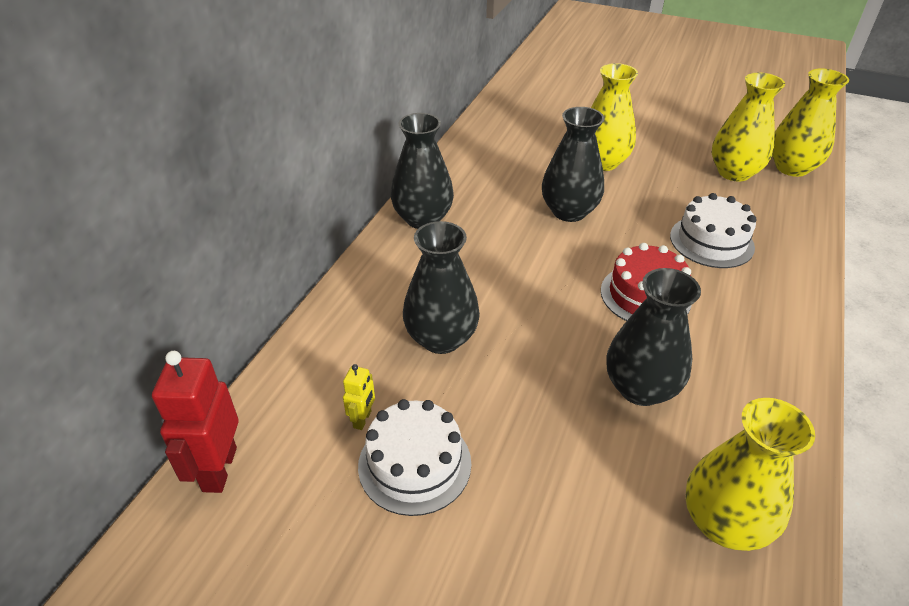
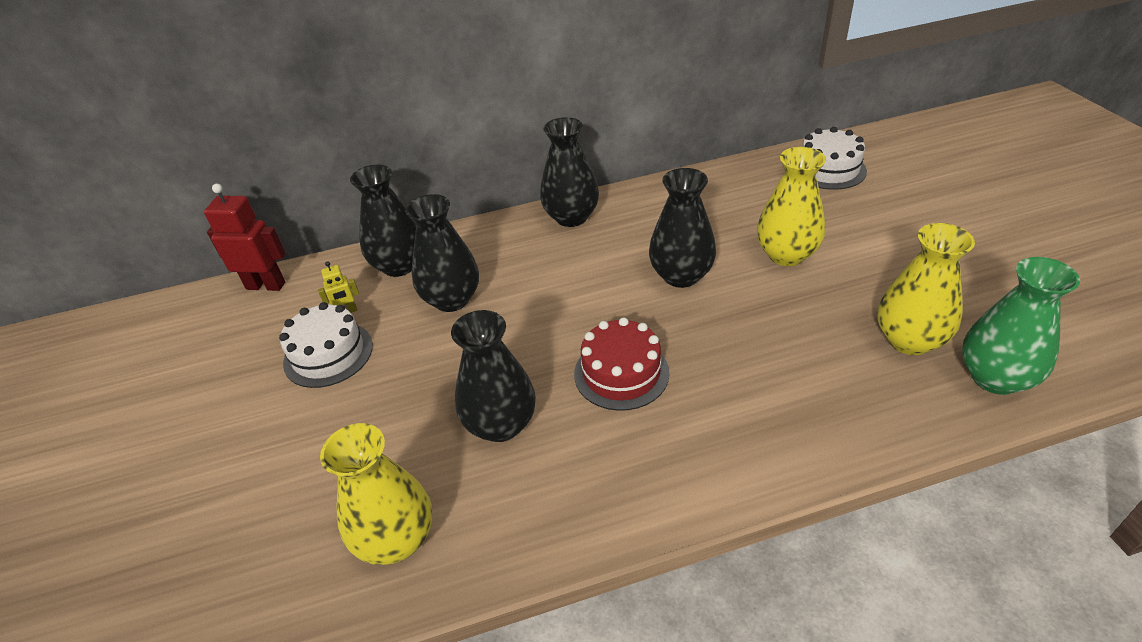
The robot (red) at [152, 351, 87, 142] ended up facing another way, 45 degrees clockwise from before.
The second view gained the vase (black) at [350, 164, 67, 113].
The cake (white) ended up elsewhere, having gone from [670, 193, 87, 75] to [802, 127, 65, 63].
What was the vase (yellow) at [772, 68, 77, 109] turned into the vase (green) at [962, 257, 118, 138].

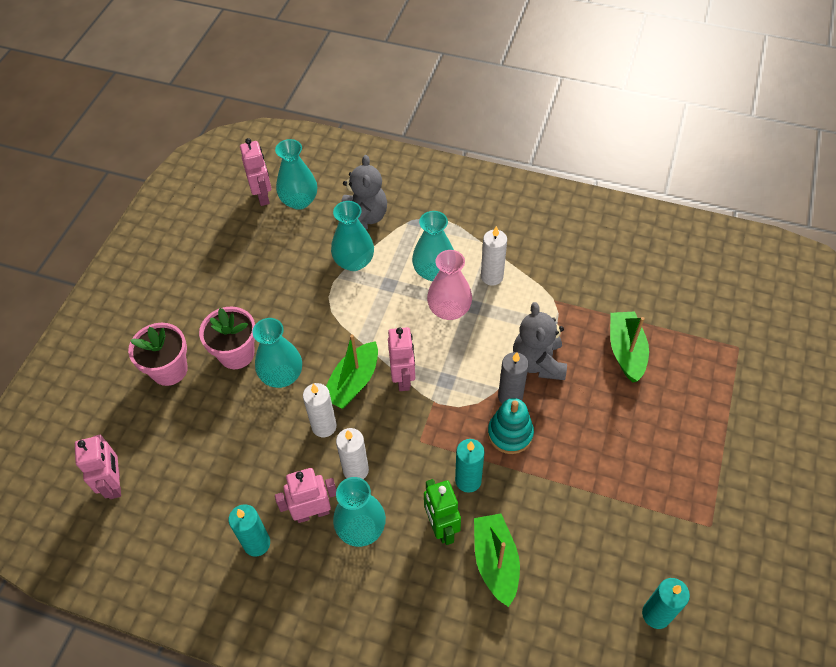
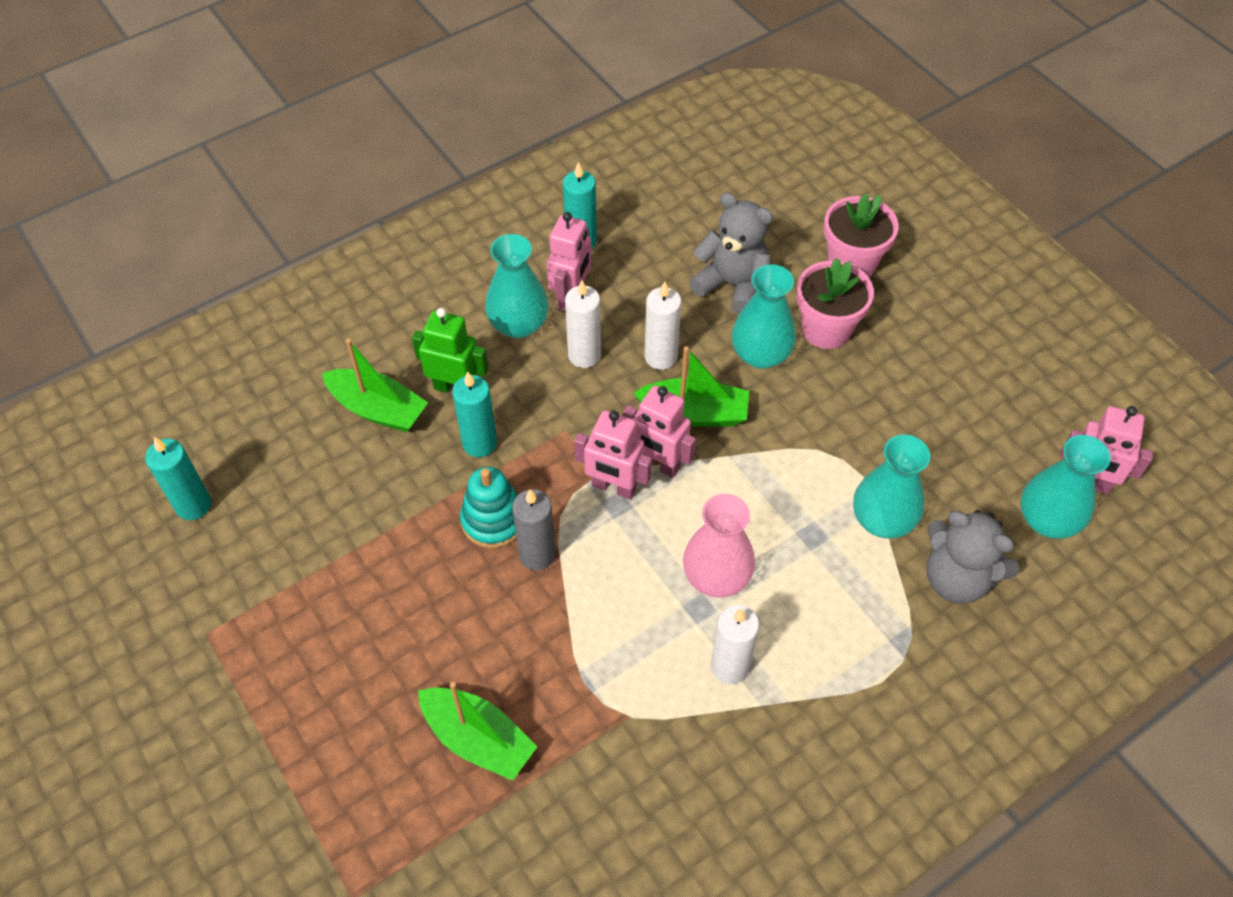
The robot (pink) ended up elsewhere, having gone from [75, 435, 46, 64] to [574, 410, 78, 90].
The boat (green) at [326, 334, 52, 75] ended up facing another way, 120 degrees clockwise from before.
The teddy bear (grey) ended up elsewhere, having gone from [513, 302, 54, 78] to [689, 192, 84, 122].
The second view lost the vase (turquoise) at [412, 211, 42, 70].

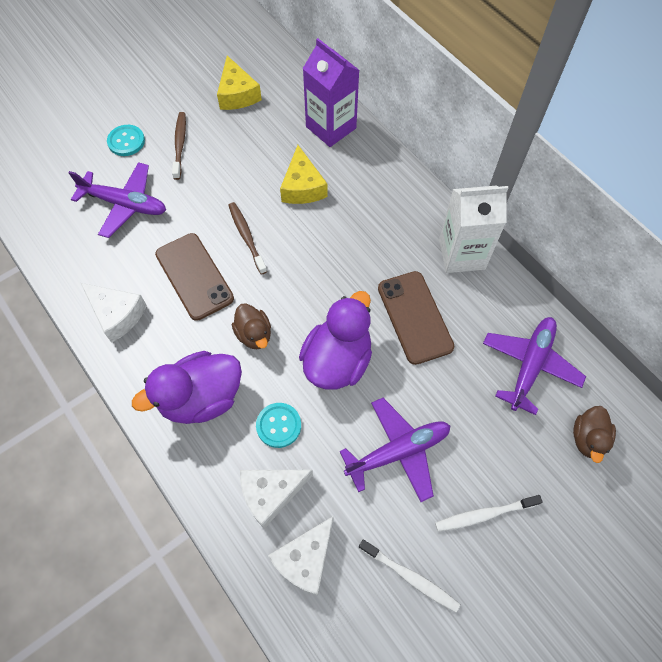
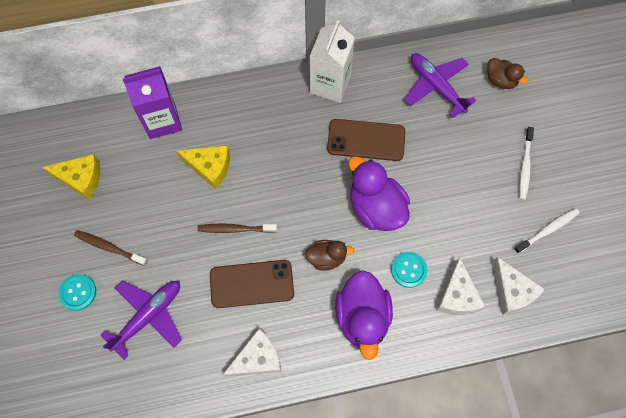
The second view lost the plane (purple) at [339, 398, 112, 104].

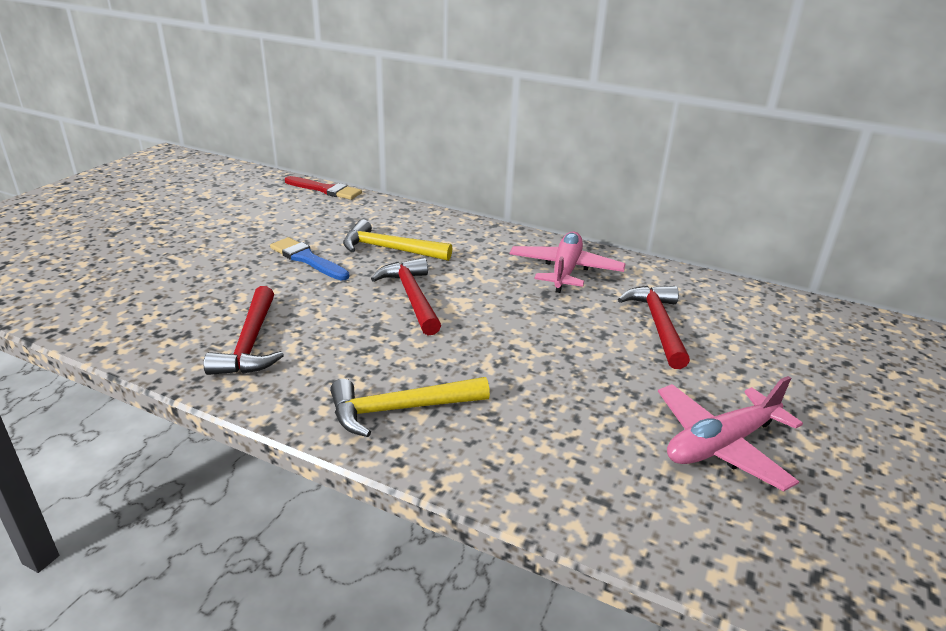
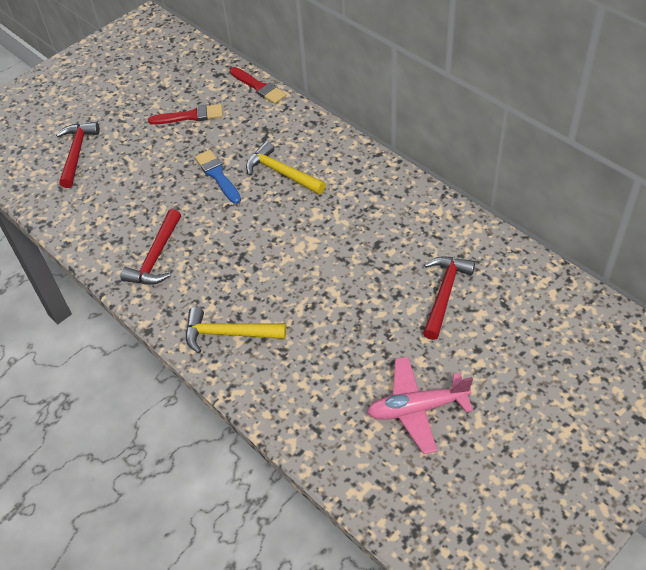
The hammer (red) ended up elsewhere, having gone from [371, 258, 70, 78] to [56, 122, 44, 66].
The second view gained the brush (red) at [148, 104, 75, 21].
The second view lost the plane (pink) at [510, 232, 115, 61].

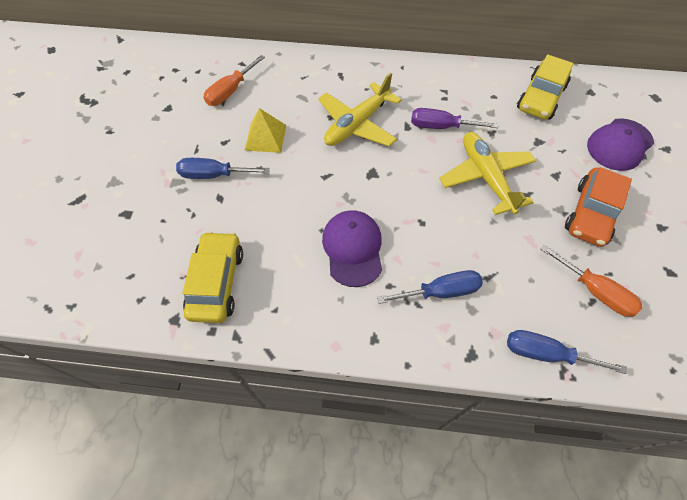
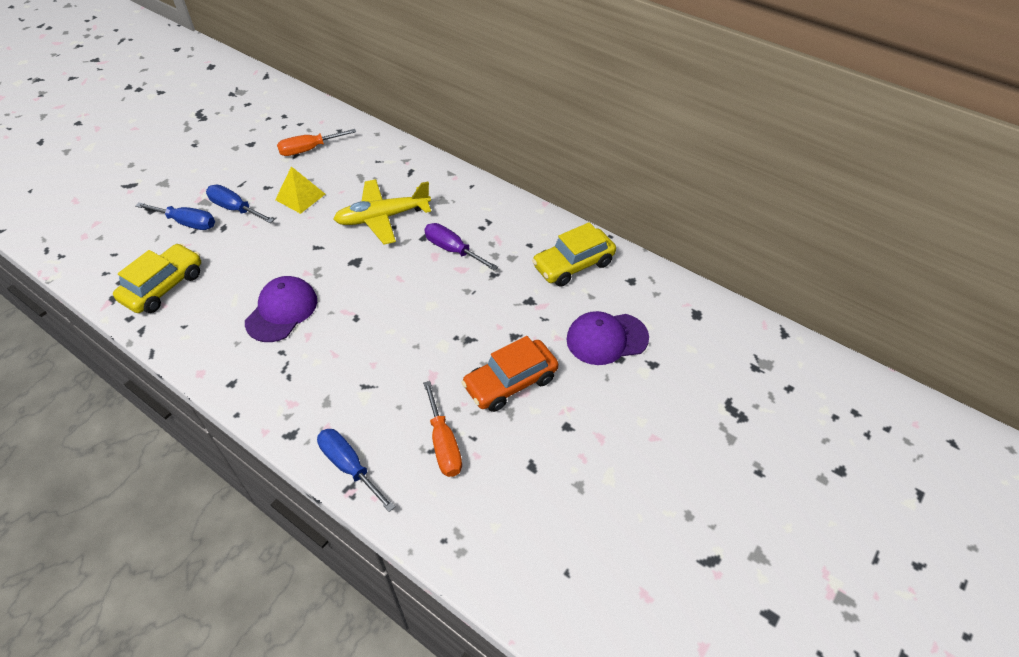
The screwdriver (blue) ended up elsewhere, having gone from [377, 270, 106, 34] to [135, 202, 80, 28].
The second view lost the plane (yellow) at [439, 132, 97, 83].

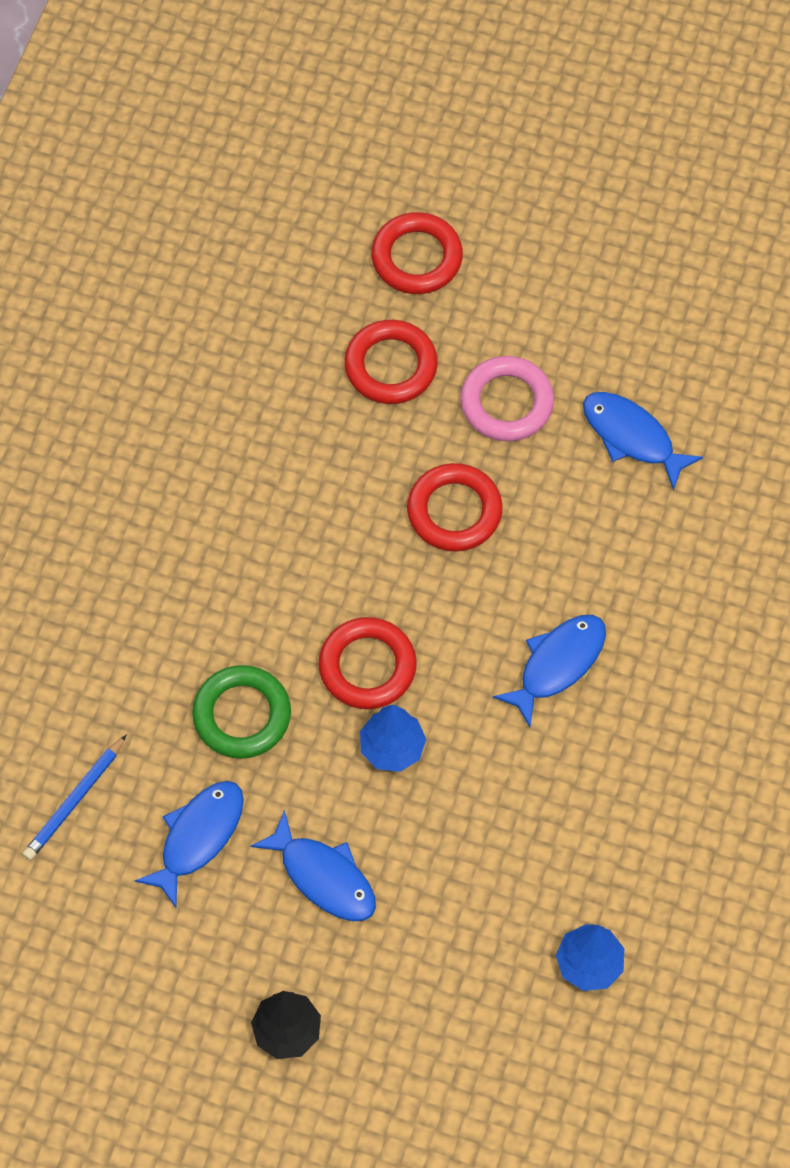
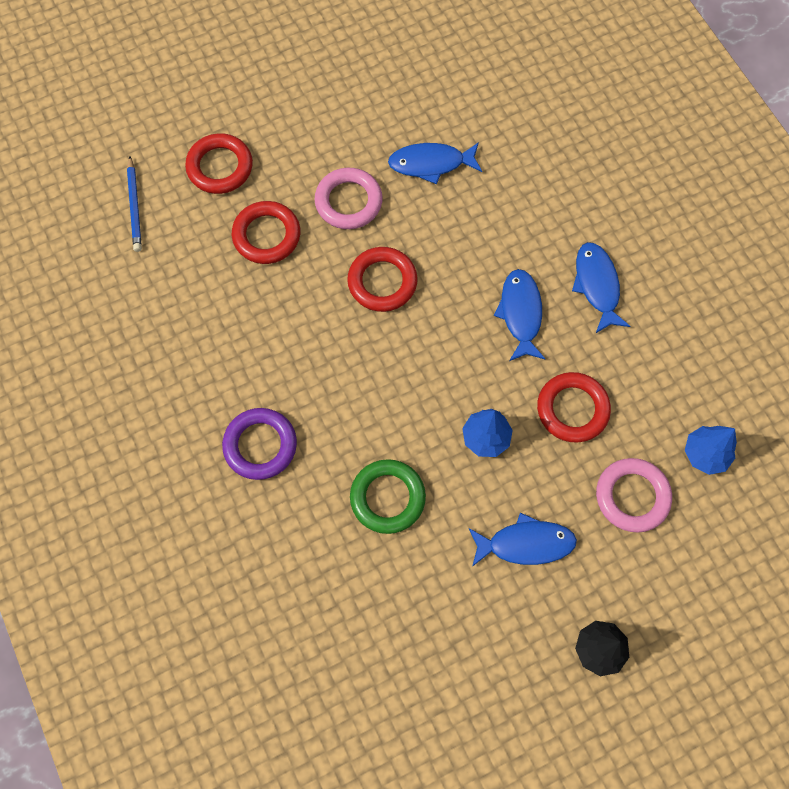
The pencil (blue) ended up elsewhere, having gone from [23, 735, 103, 125] to [127, 156, 15, 96].
The second view gained the ring (purple) at [222, 408, 75, 72].
The ring (red) ended up elsewhere, having gone from [318, 617, 99, 92] to [537, 372, 74, 71].
The fish (blue) ended up elsewhere, having gone from [135, 781, 109, 127] to [572, 242, 58, 92].
The second view gained the ring (pink) at [596, 458, 76, 74].

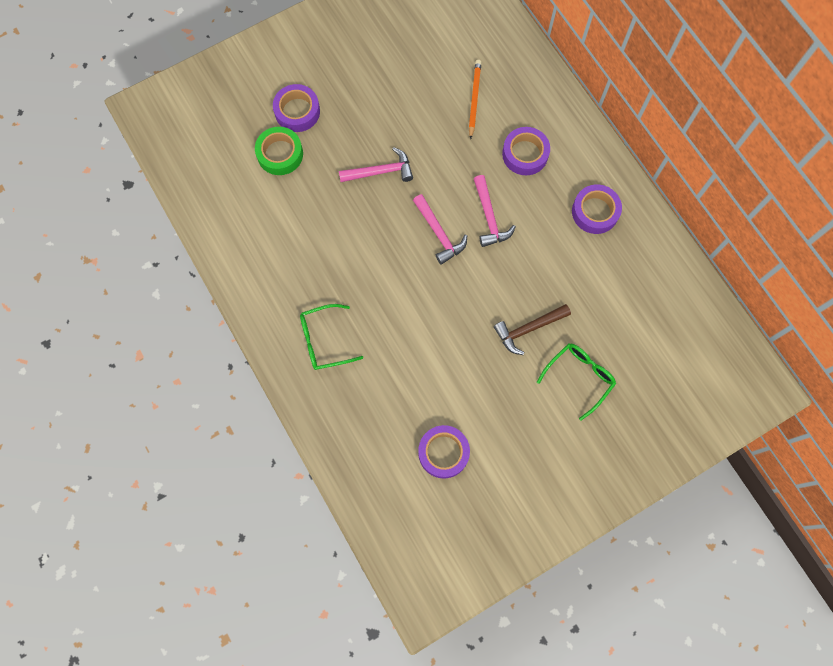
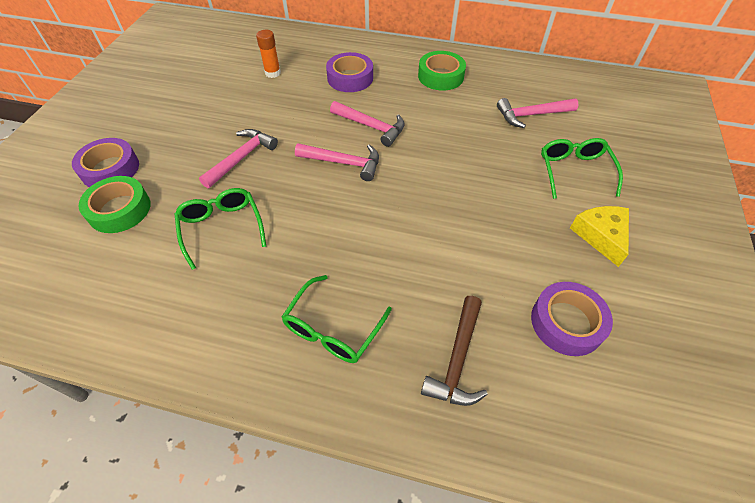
The second view gained the glasses (green) at [174, 188, 92, 82].
Where the pencil (orange) stood at [469, 60, 12, 80], the glue stick (orange) came to stand at [256, 30, 25, 48].
What was the tape (purple) at [572, 185, 50, 49] turned into the tape (green) at [418, 51, 48, 39].
The hammer (brown) ended up elsewhere, having gone from [494, 304, 77, 51] to [421, 296, 67, 110].
The second view gained the hammer (pink) at [497, 98, 82, 30].
The second view gained the cheese (yellow) at [570, 206, 59, 61].

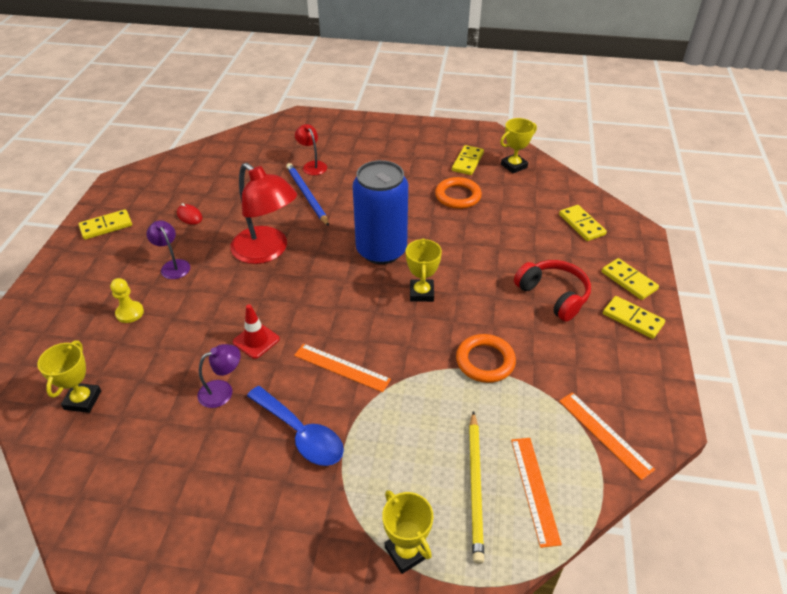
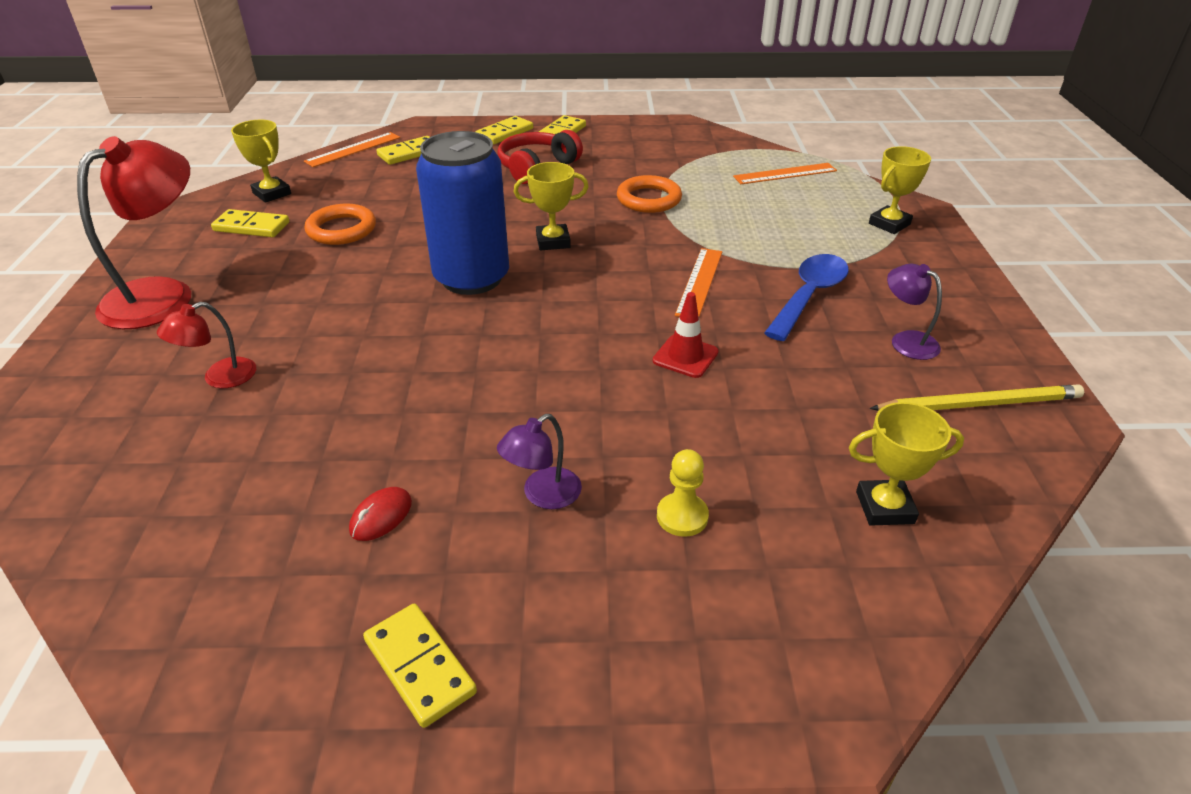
The lamp (red) ended up elsewhere, having gone from [230, 163, 67, 101] to [77, 136, 114, 193].
The ruler (orange) ended up elsewhere, having gone from [559, 392, 96, 88] to [304, 132, 96, 35].
The pencil (yellow) ended up elsewhere, having gone from [469, 411, 15, 153] to [869, 384, 215, 27].
The lamp (purple) ended up elsewhere, having gone from [197, 344, 44, 64] to [887, 264, 55, 96].
The second view lost the pencil (blue) at [286, 163, 43, 63].

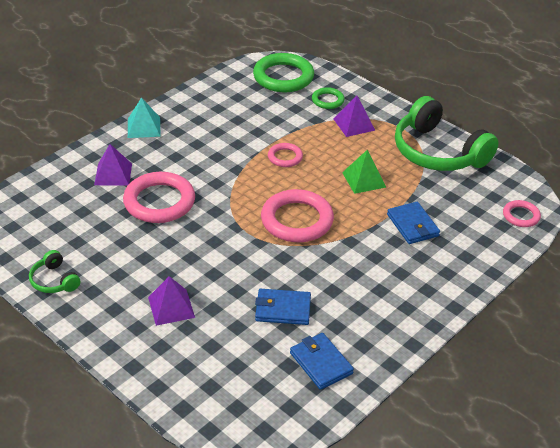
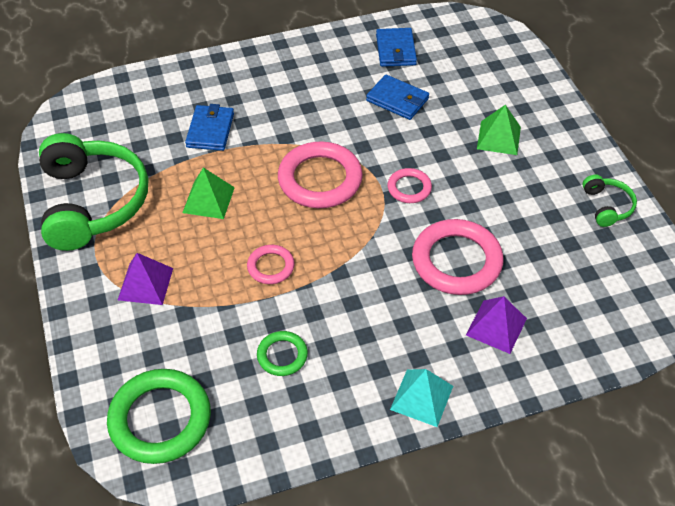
The ring (green) ended up elsewhere, having gone from [312, 87, 32, 22] to [257, 331, 51, 45].
The ring (pink) ended up elsewhere, having gone from [503, 200, 38, 27] to [387, 168, 45, 35].
What was the pyramid (purple) at [148, 276, 47, 50] turned into the pyramid (green) at [477, 105, 44, 50].

